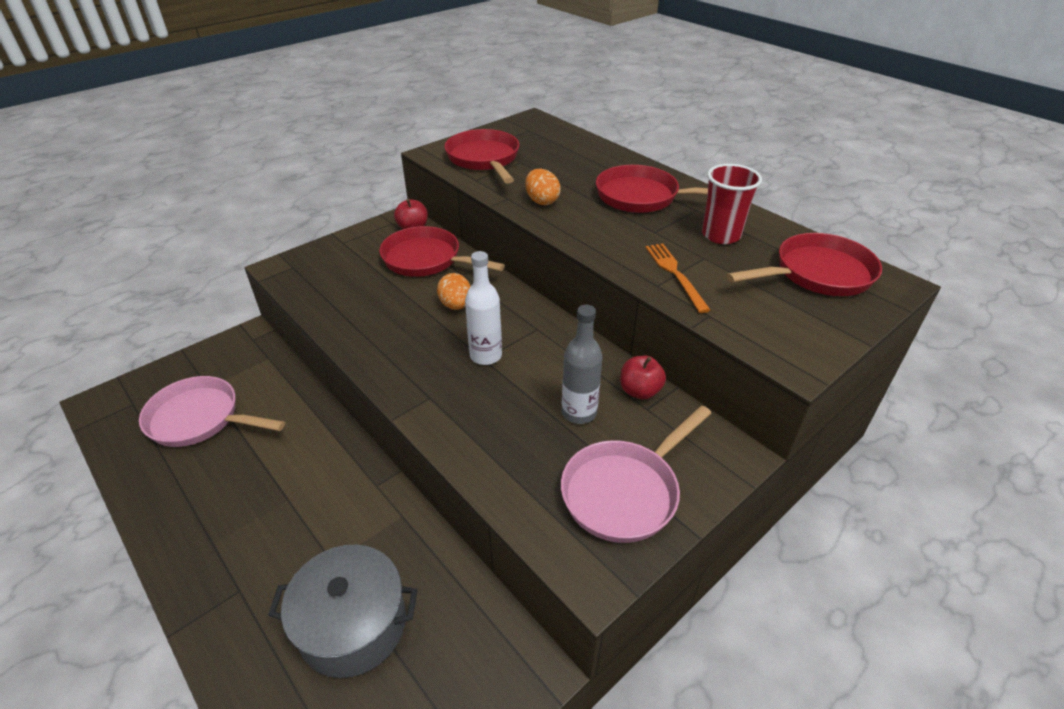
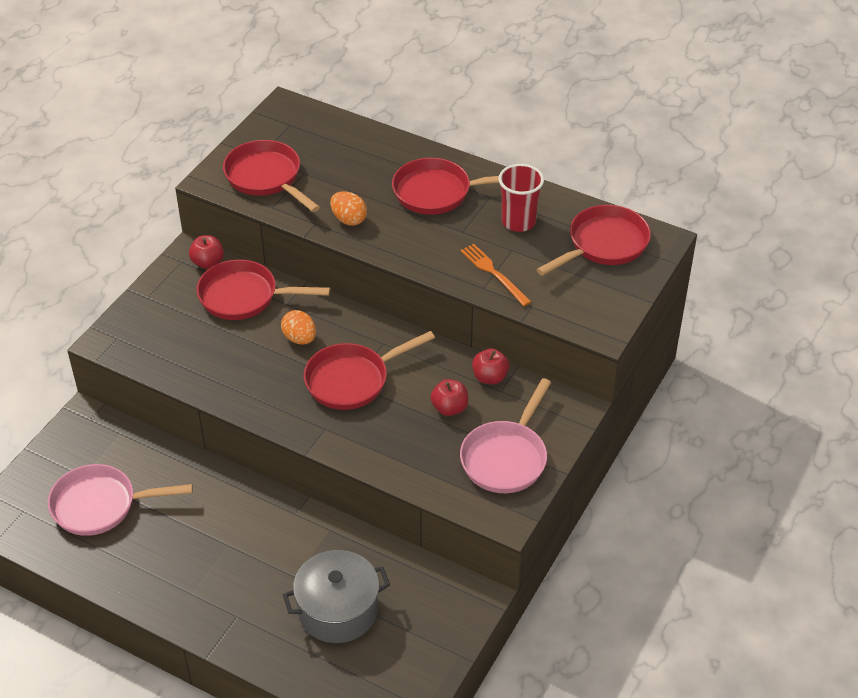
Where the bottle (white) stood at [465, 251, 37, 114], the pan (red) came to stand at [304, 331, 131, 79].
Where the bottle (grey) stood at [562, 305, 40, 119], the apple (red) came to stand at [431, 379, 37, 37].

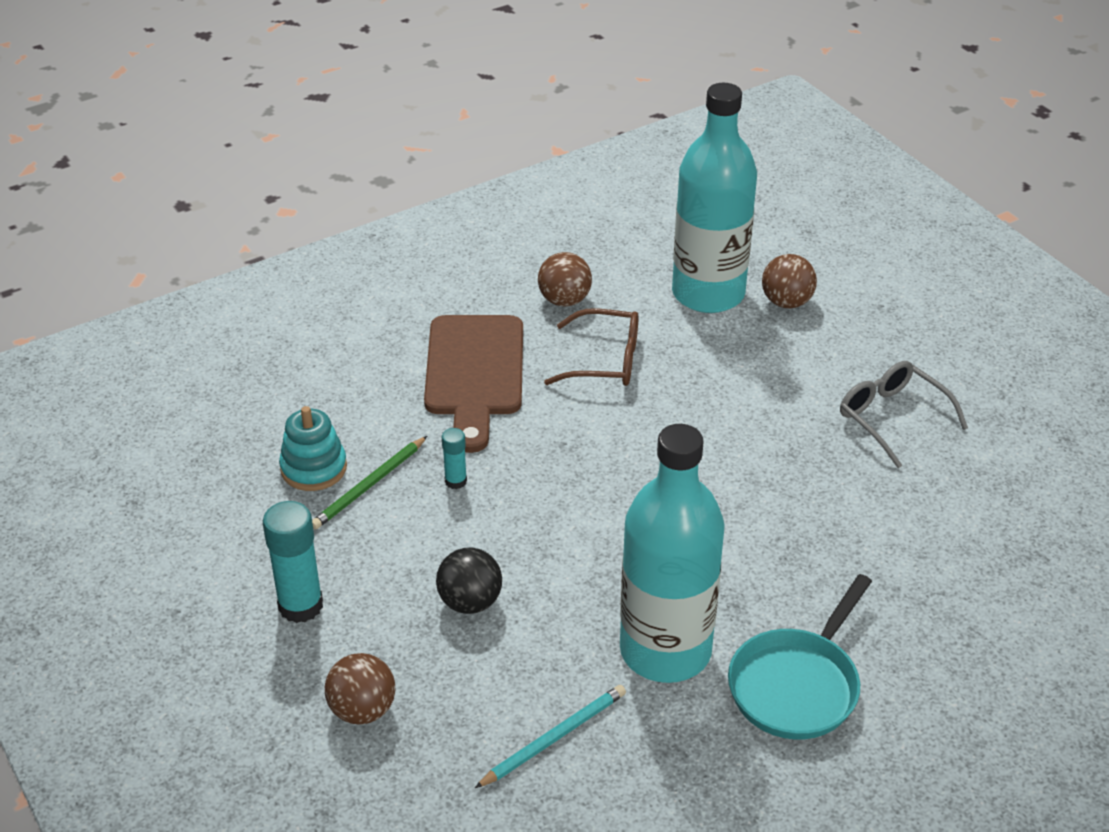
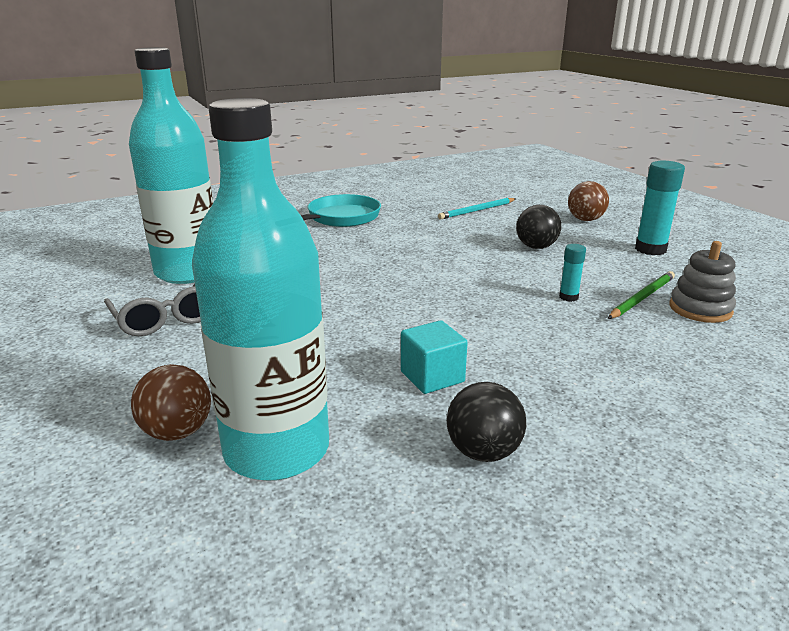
The bottle (turquoise) ended up elsewhere, having gone from [620, 424, 105, 259] to [129, 47, 84, 237].
Where the glasses (brown) stood at [544, 308, 94, 78], the cube (turquoise) came to stand at [401, 320, 67, 74].
What was the ball (brown) at [538, 252, 54, 54] turned into the ball (black) at [447, 382, 79, 80].
What was the stacking toy (turquoise) at [279, 406, 68, 85] turned into the stacking toy (grey) at [670, 241, 66, 82].
The second view lost the cutting board (brown) at [424, 315, 99, 138].

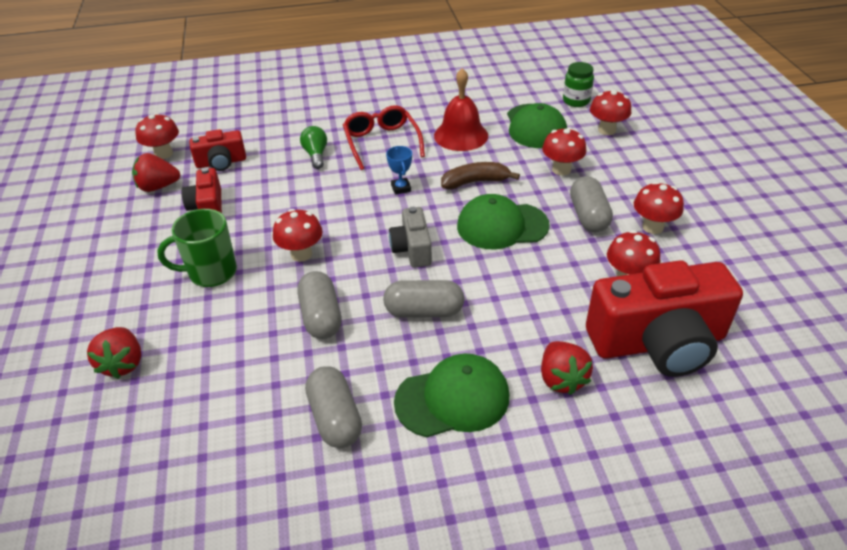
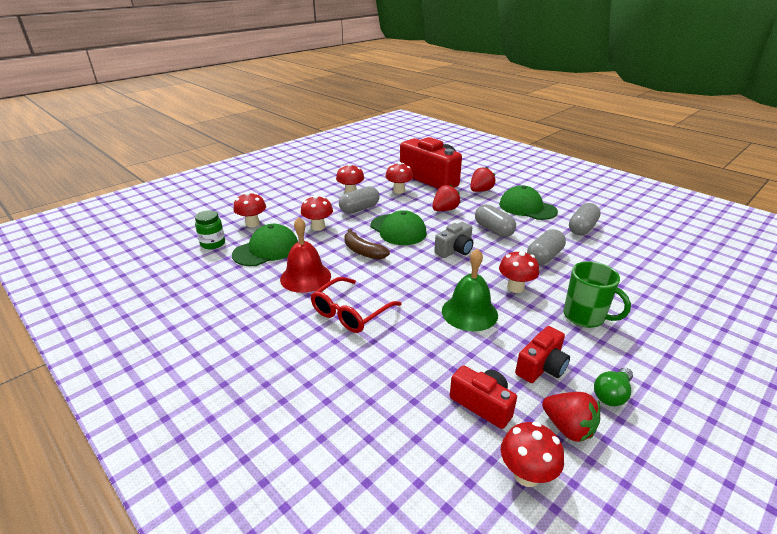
The strawberry (red) ended up elsewhere, having gone from [87, 327, 54, 52] to [432, 185, 29, 26].
The second view gained the bell (green) at [442, 248, 56, 83].
The light bulb (green) ended up elsewhere, having gone from [300, 126, 27, 43] to [594, 368, 39, 38].
The second view lost the trophy (blue) at [386, 146, 26, 49].

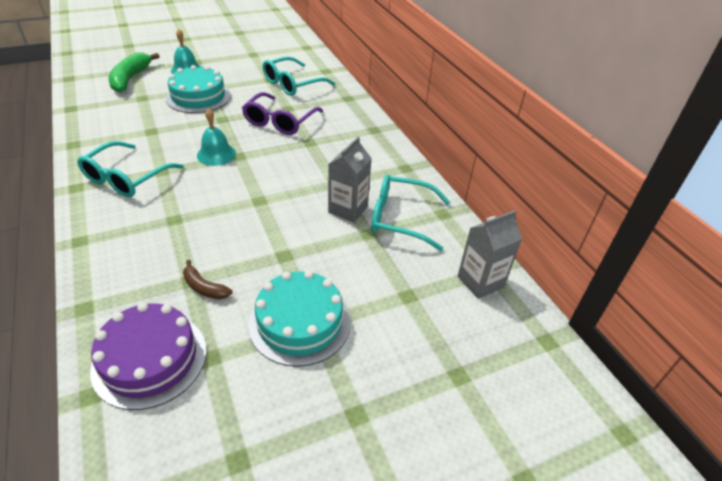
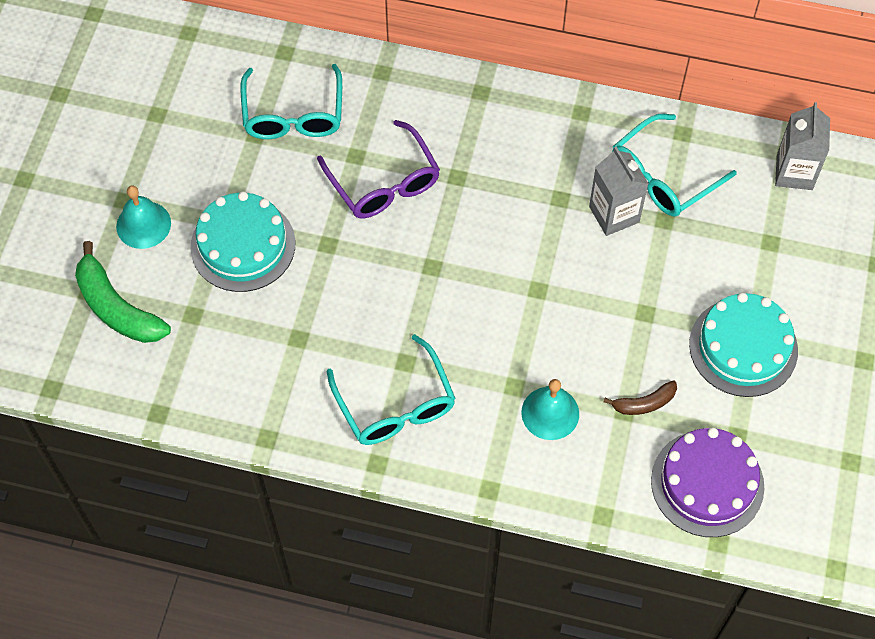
The bell (turquoise) ended up elsewhere, having gone from [197, 108, 39, 58] to [521, 379, 58, 61].

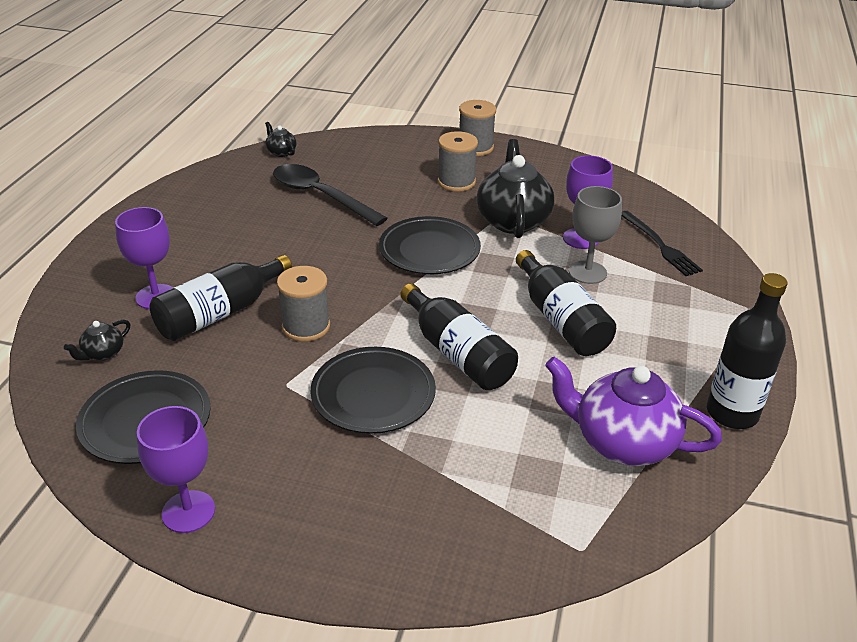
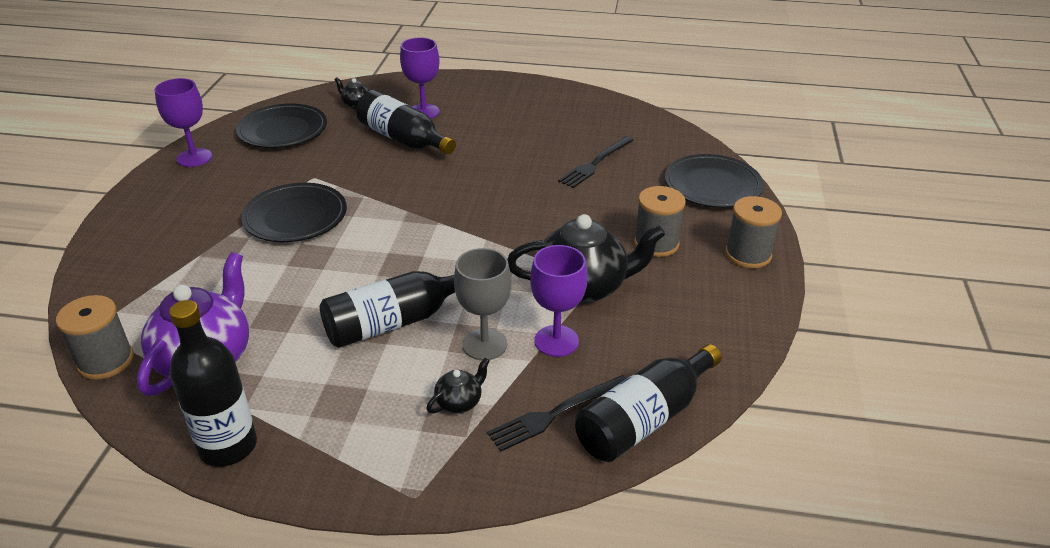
The spool (grey) ended up elsewhere, having gone from [277, 266, 53, 76] to [56, 295, 78, 85].
The teapot (black) ended up elsewhere, having gone from [265, 122, 32, 35] to [426, 358, 64, 55].
Where the spoon (black) stood at [273, 164, 114, 62], the fork (black) came to stand at [558, 136, 76, 52].
The bottle (black) ended up elsewhere, having gone from [400, 283, 118, 107] to [575, 344, 147, 118].
The plate (black) ended up elsewhere, having gone from [379, 216, 102, 58] to [665, 154, 99, 54].

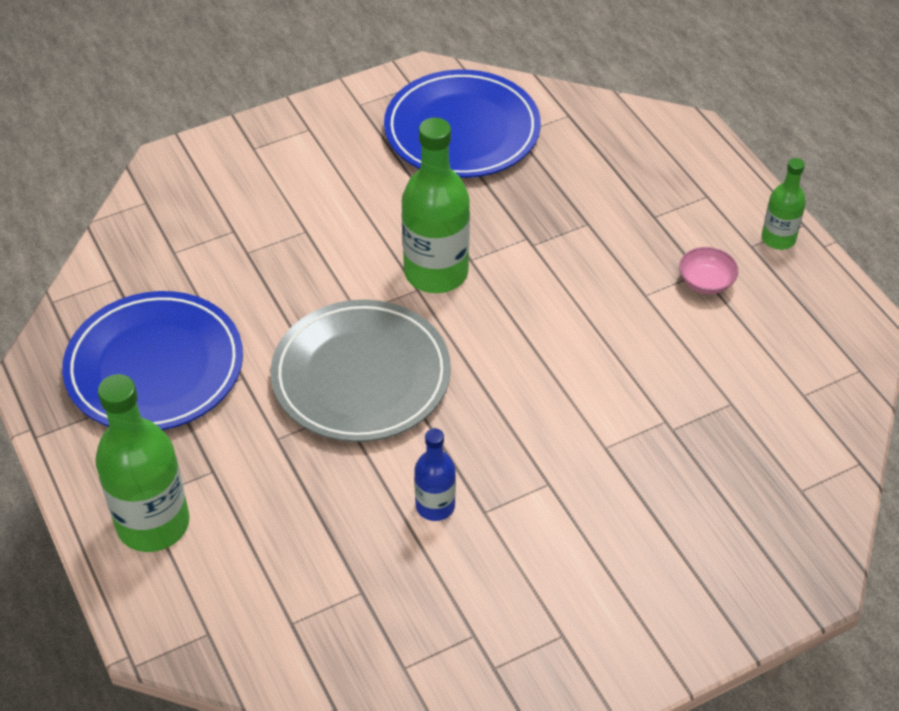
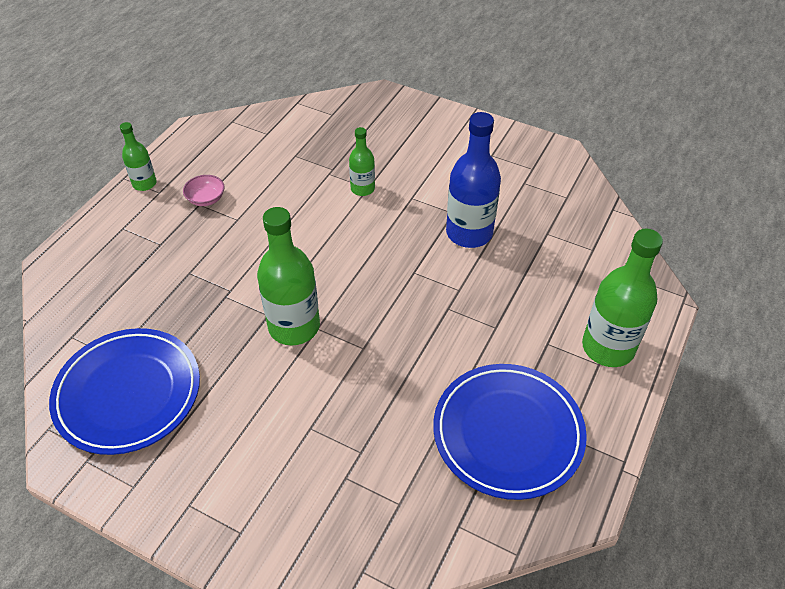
The second view gained the bottle (green) at [349, 127, 26, 69].
The size of the bottle (blue) at [414, 428, 42, 93] changed by a factor of 1.83.
The second view lost the plate (grey) at [271, 299, 180, 143].

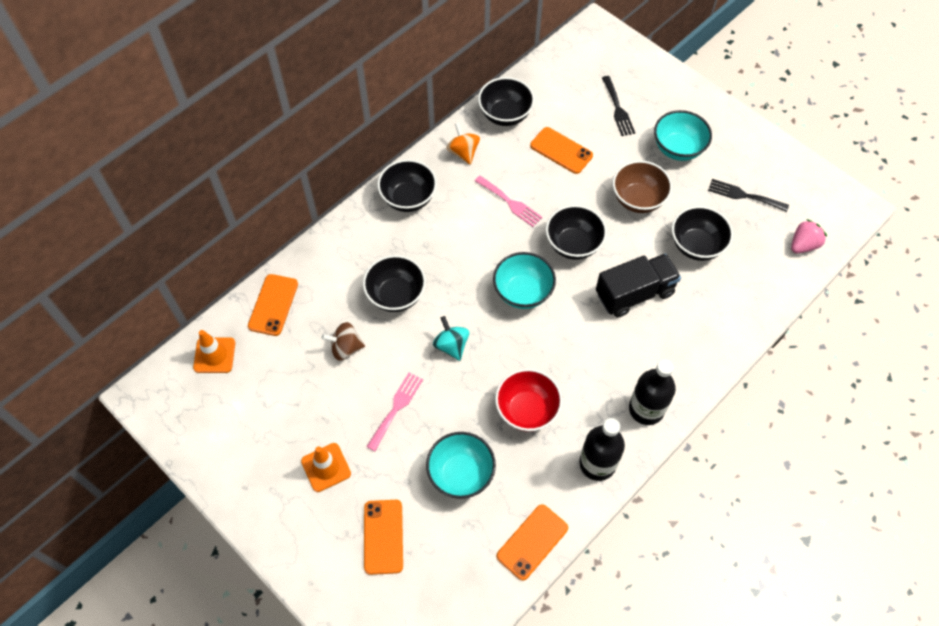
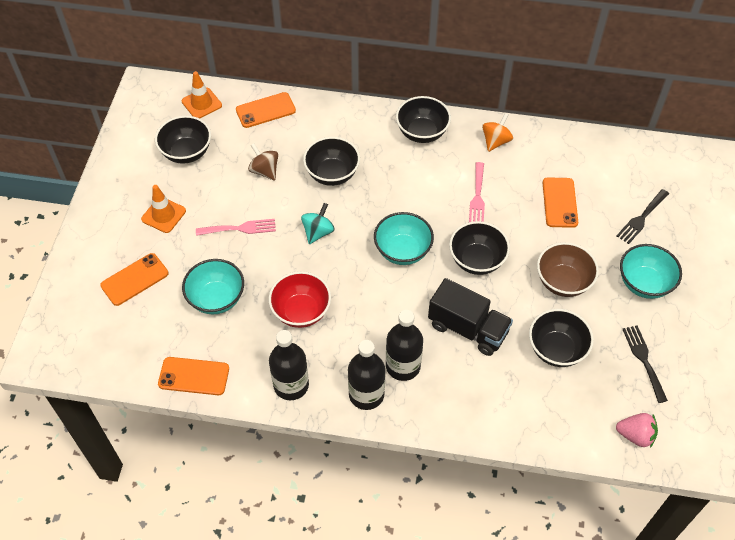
The bowl (black) ended up elsewhere, having gone from [478, 77, 57, 49] to [155, 116, 56, 48].
The second view gained the bottle (black) at [386, 310, 37, 71].

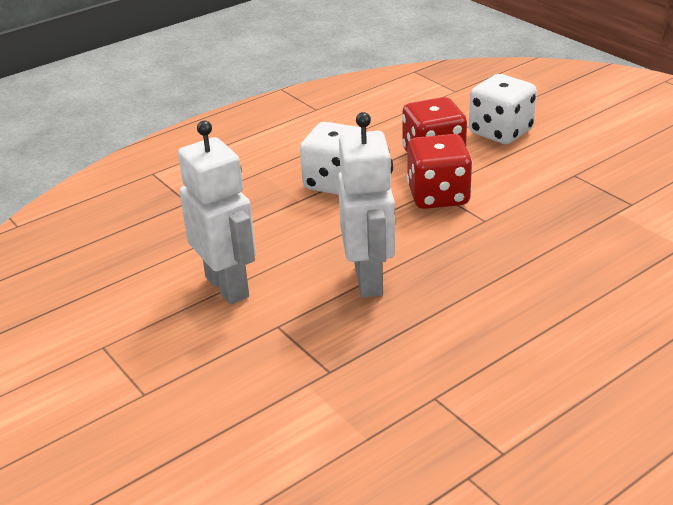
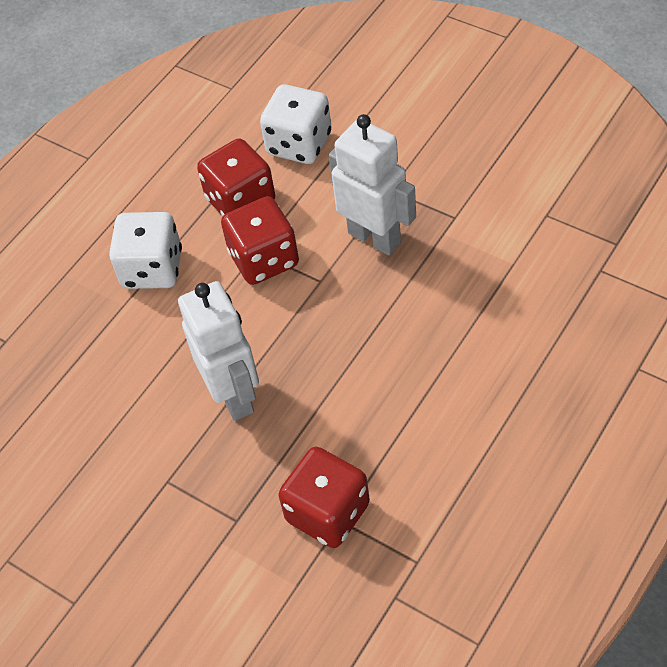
The second view gained the dice (red) at [278, 447, 92, 101].
The robot (white) ended up elsewhere, having gone from [178, 121, 78, 183] to [329, 114, 87, 142].

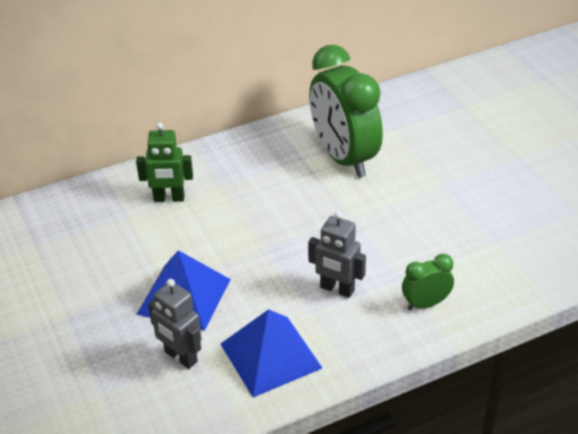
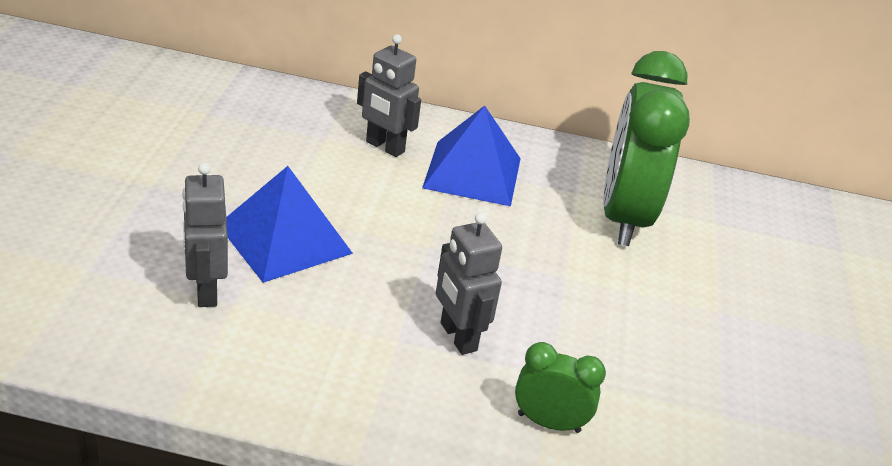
What was the robot (green) at [136, 122, 57, 80] turned into the robot (grey) at [357, 34, 64, 123].
The pyramid (blue) ended up elsewhere, having gone from [220, 309, 102, 88] to [422, 106, 99, 100].

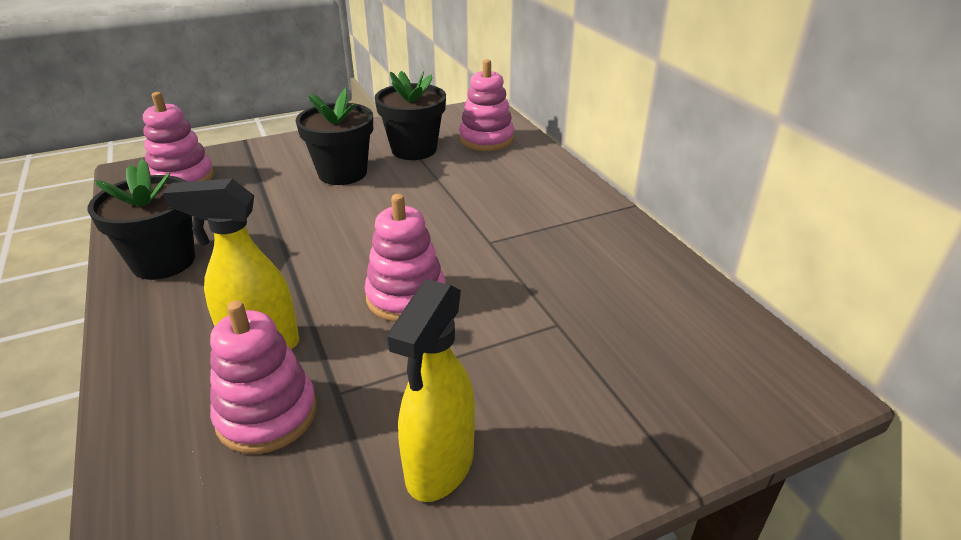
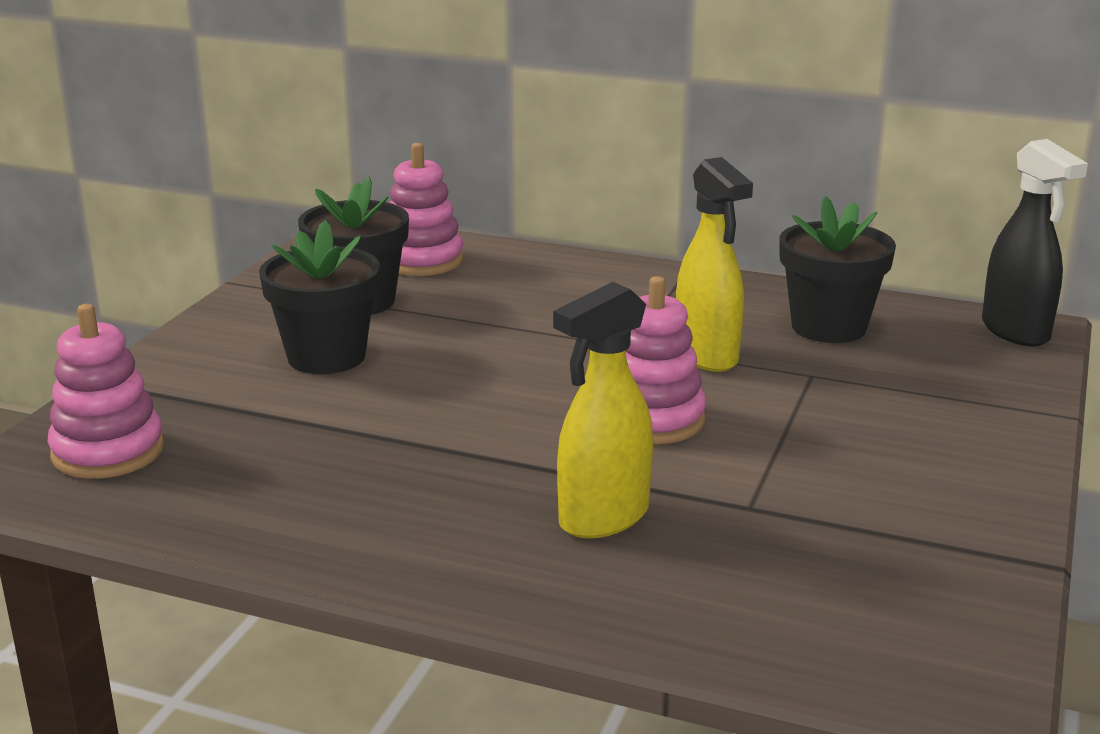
The spray bottle (yellow) ended up elsewhere, having gone from [386, 279, 89, 223] to [676, 157, 77, 215].
The flower pot (black) ended up elsewhere, having gone from [88, 159, 107, 121] to [779, 196, 117, 147].
The second view gained the spray bottle (black) at [982, 139, 106, 207].
The second view lost the stacking toy (pink) at [210, 300, 107, 154].

